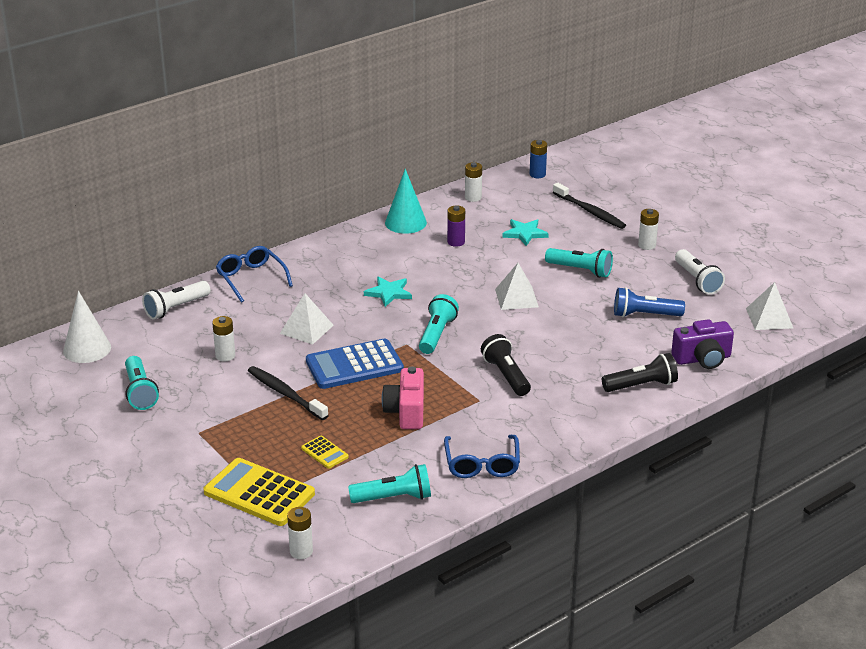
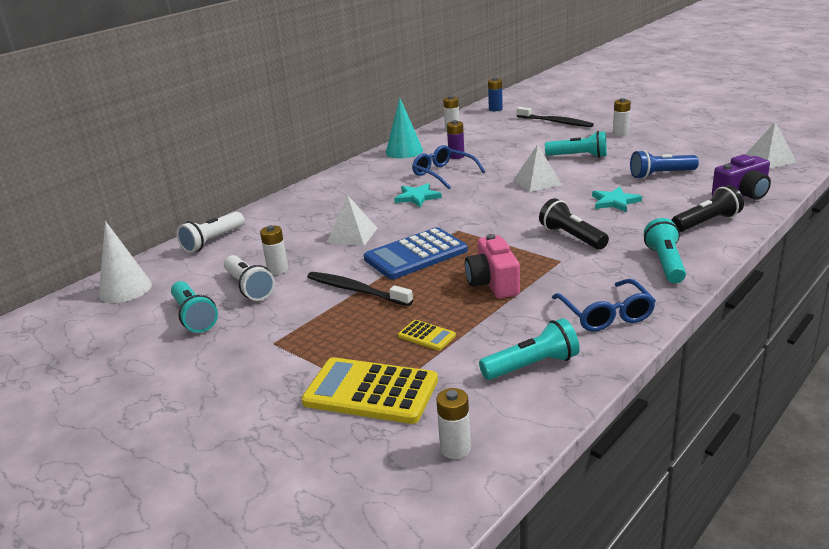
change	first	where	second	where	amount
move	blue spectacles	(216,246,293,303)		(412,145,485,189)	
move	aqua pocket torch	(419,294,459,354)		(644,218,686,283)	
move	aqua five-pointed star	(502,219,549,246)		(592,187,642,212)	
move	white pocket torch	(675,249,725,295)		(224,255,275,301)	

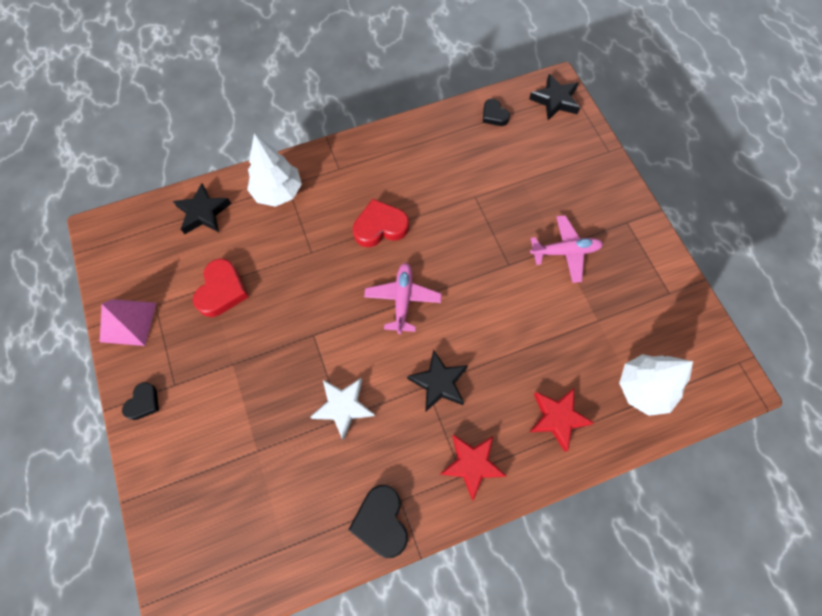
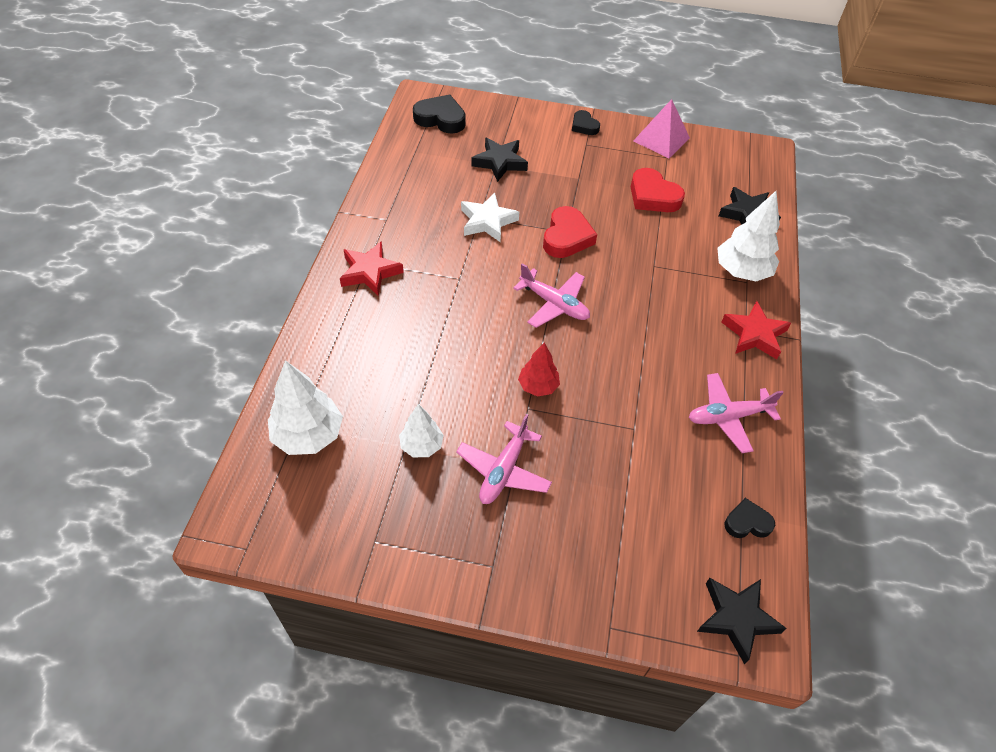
change	first	where	second	where	amount
move	ebony love heart	(348,485,408,558)		(413,95,466,134)	
move	crimson love heart	(353,199,409,247)		(543,206,597,258)	
move	ebony five-pointed star	(407,349,468,412)		(471,138,528,182)	
move	crimson five-pointed star	(530,388,594,452)		(721,301,791,359)	
insert			white fir tree	(399,404,444,457)	
insert			crimson fir tree	(518,343,560,397)	
insert			rosy plane	(689,373,784,453)	

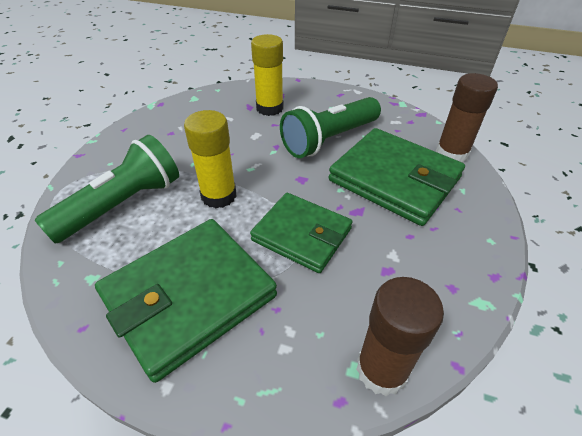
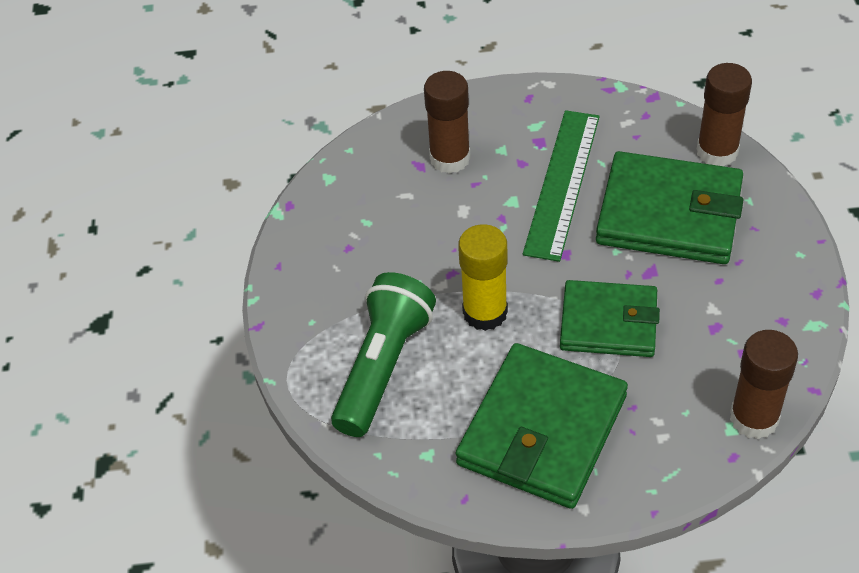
change	first	where	second	where	amount
recolor	golden stick of glue	(251,34,284,116)	dark brown stick of glue	(424,71,471,174)	
replace	leaf-green pocket torch	(280,97,381,158)	leaf-green measuring stick	(523,110,600,262)	

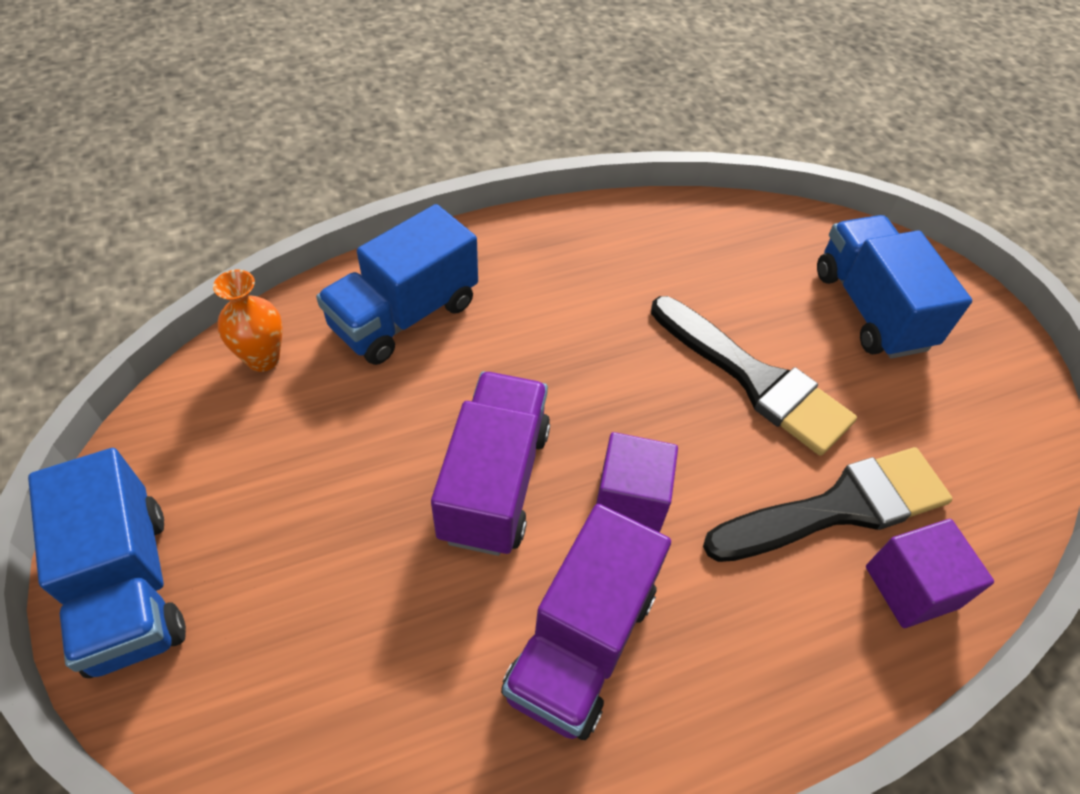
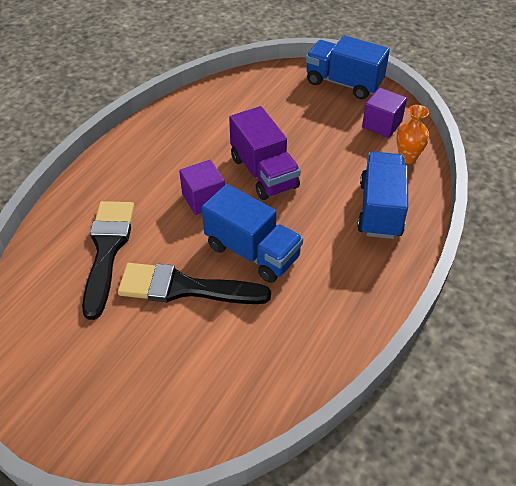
change	first	where	second	where	amount
delete	violet lorry	(501,504,671,740)			
rotate	ebony paint brush	(703,447,953,562)		(82,201,135,320)	150 degrees clockwise
move	blue lorry	(817,215,972,359)		(202,184,303,283)	
move	violet cube	(866,519,994,628)		(362,88,407,138)	

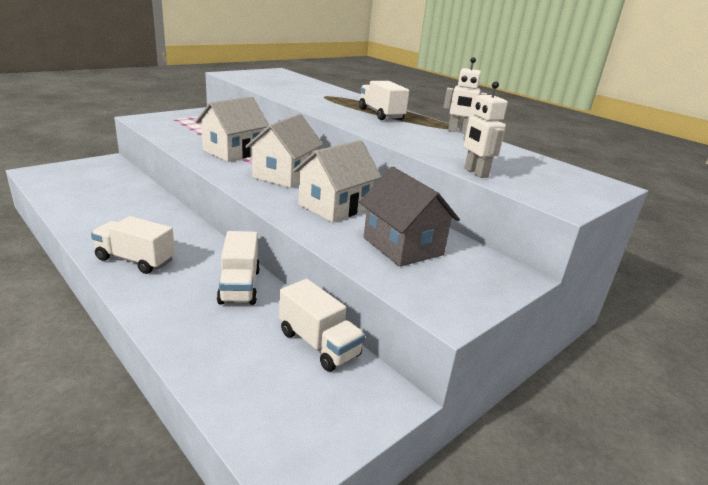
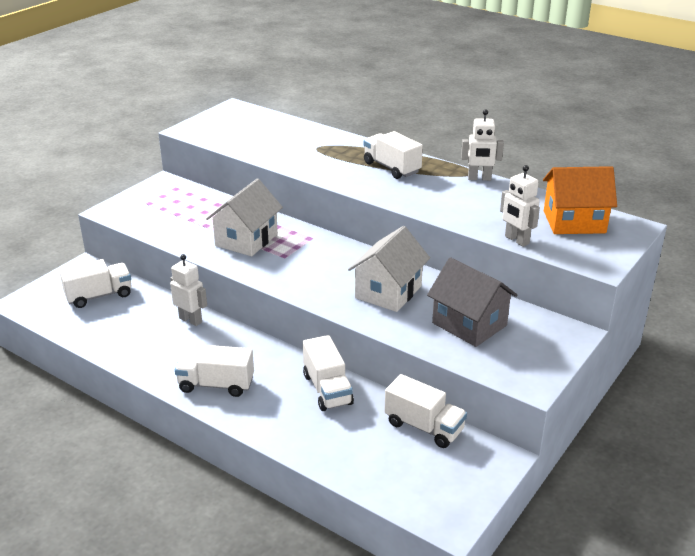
change	first	where	second	where	amount
delete	white cottage	(245,114,323,188)			
insert			white lorry	(59,259,131,308)	
insert			white toy robot	(170,254,207,326)	
insert			orange-coloured cottage	(543,166,617,234)	

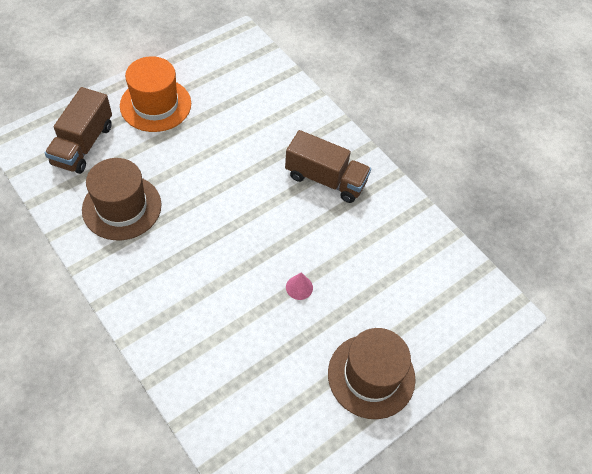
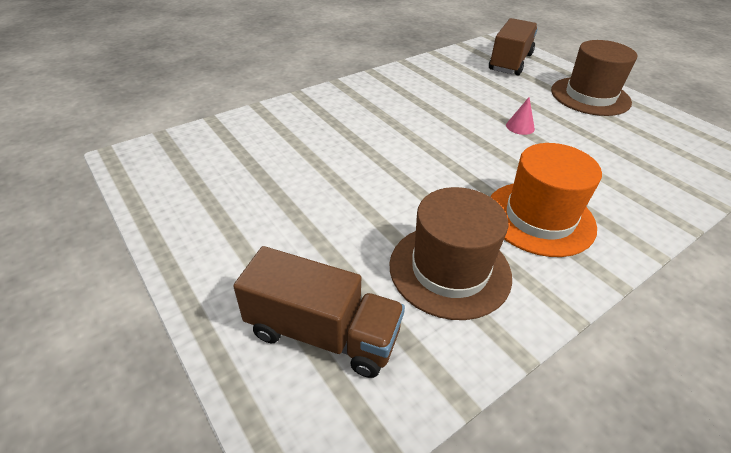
change	first	where	second	where	amount
move	orange-coloured top hat	(120,56,191,132)		(490,143,602,257)	
move	dark brown lorry	(285,130,371,203)		(489,18,538,76)	

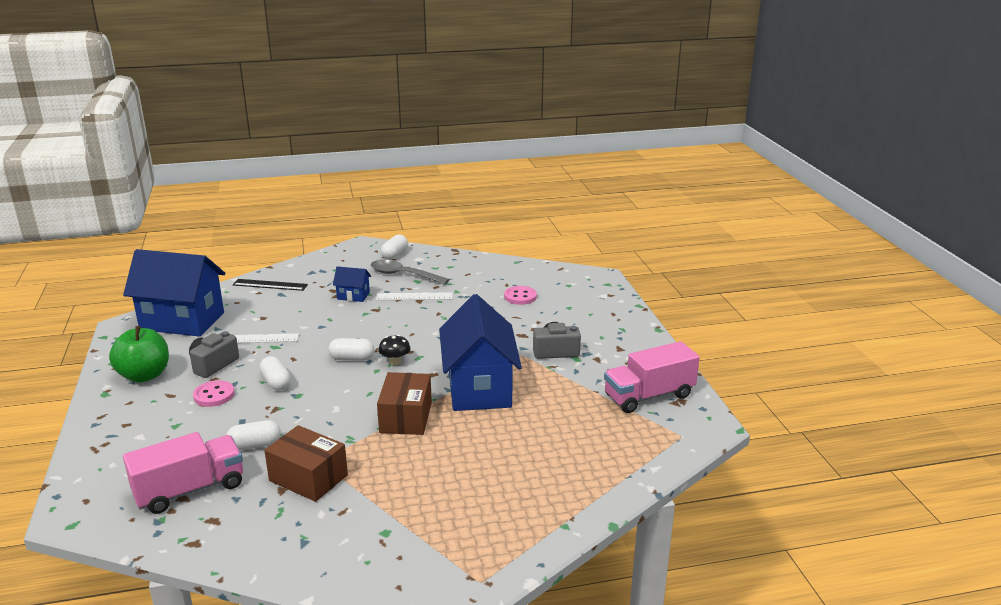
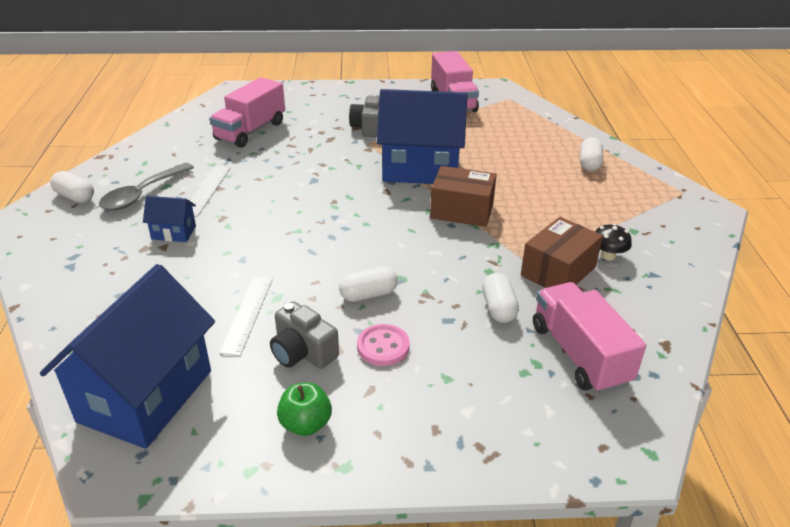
change	first	where	second	where	amount
resize	leaf-green apple fruit	(109,326,169,383)		(277,382,332,436)	x0.62
delete	ebony measuring stick	(233,279,308,291)			
move	white capsule	(328,338,374,361)		(580,137,603,171)	
rotate	blue cottage	(333,266,371,302)		(143,196,196,242)	75 degrees clockwise
move	ebony fungus	(378,335,411,365)		(595,224,632,260)	
replace	rosy sewing button	(504,286,537,305)	rosy lorry	(209,77,285,148)	

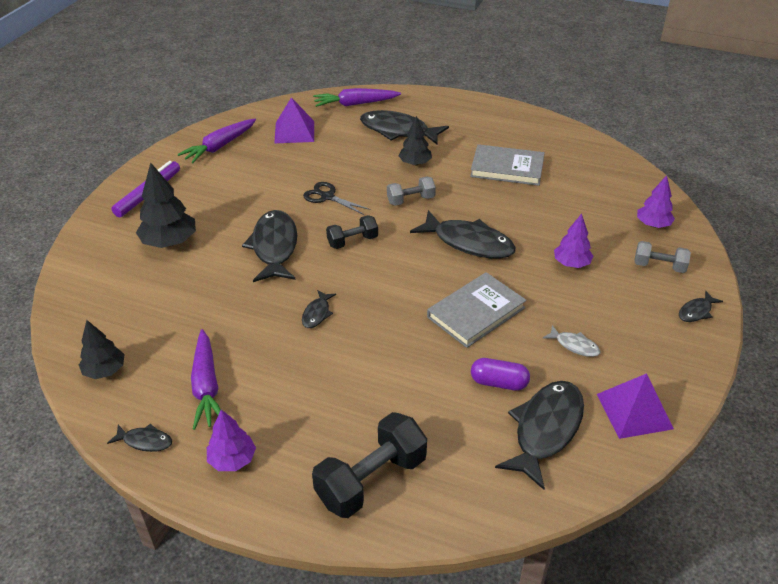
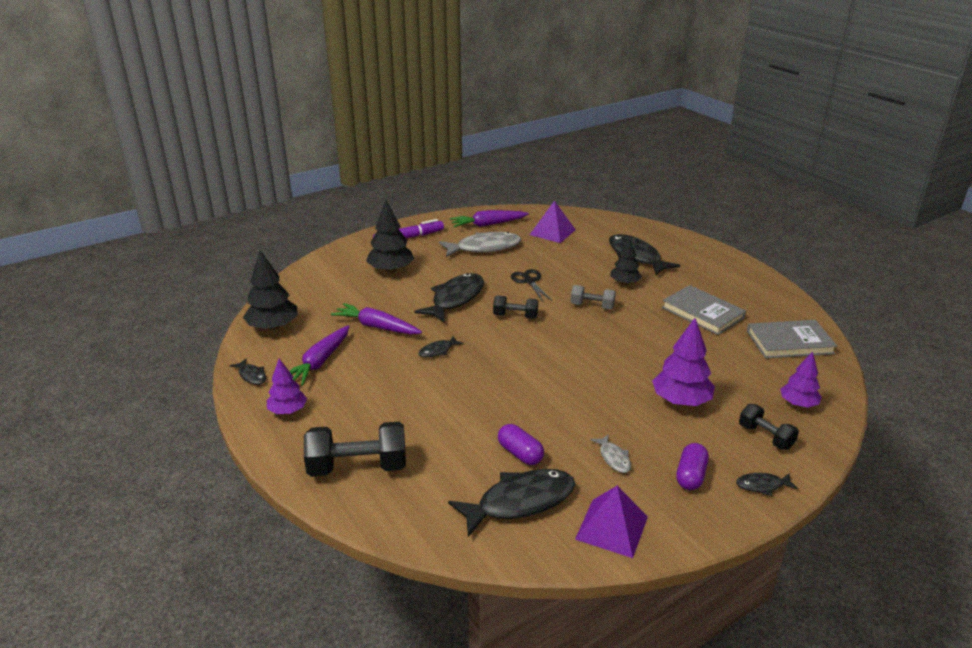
change	first	where	second	where	amount
resize	ebony fir tree	(79,320,124,379)		(243,250,298,331)	x1.56
move	violet toy carrot	(313,88,401,107)		(331,303,422,335)	
delete	ebony toy fish	(410,210,516,259)			
move	ash-grey hardback	(427,272,527,348)		(747,320,837,358)	
resize	violet fir tree	(554,213,593,268)		(652,318,715,406)	x1.56
recolor	ash-grey free weight	(634,241,691,273)	ebony free weight	(739,404,799,450)	
insert			ash-grey toy fish	(439,232,521,257)	
insert			violet capsule	(676,443,709,490)	

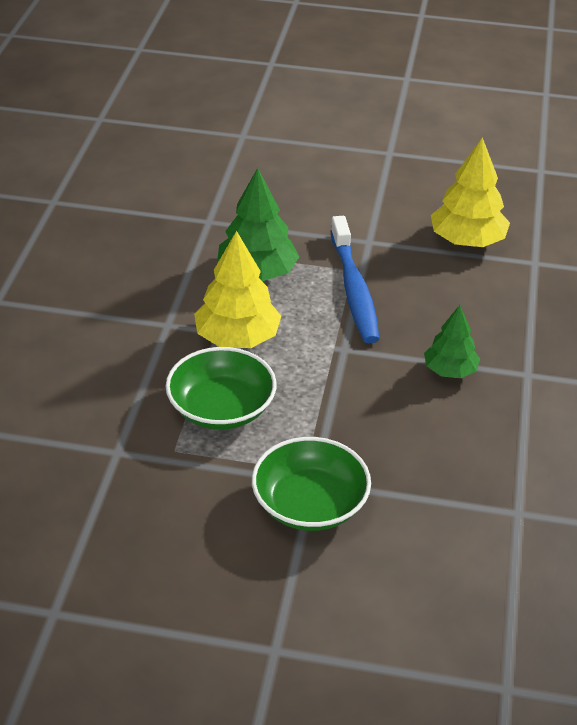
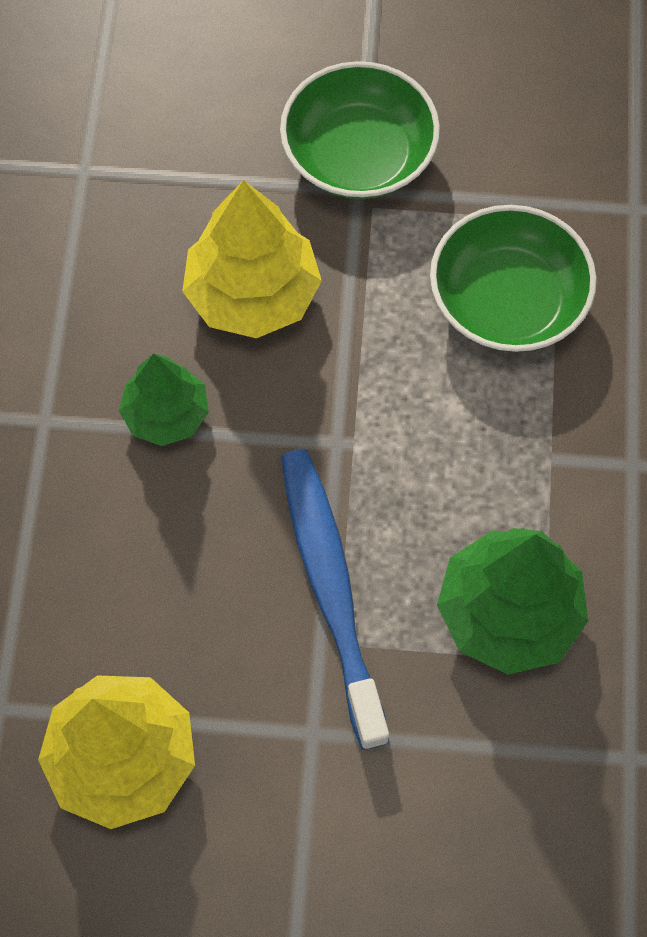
change	first	where	second	where	amount
move	golden fir tree	(194,231,281,348)		(182,180,322,338)	

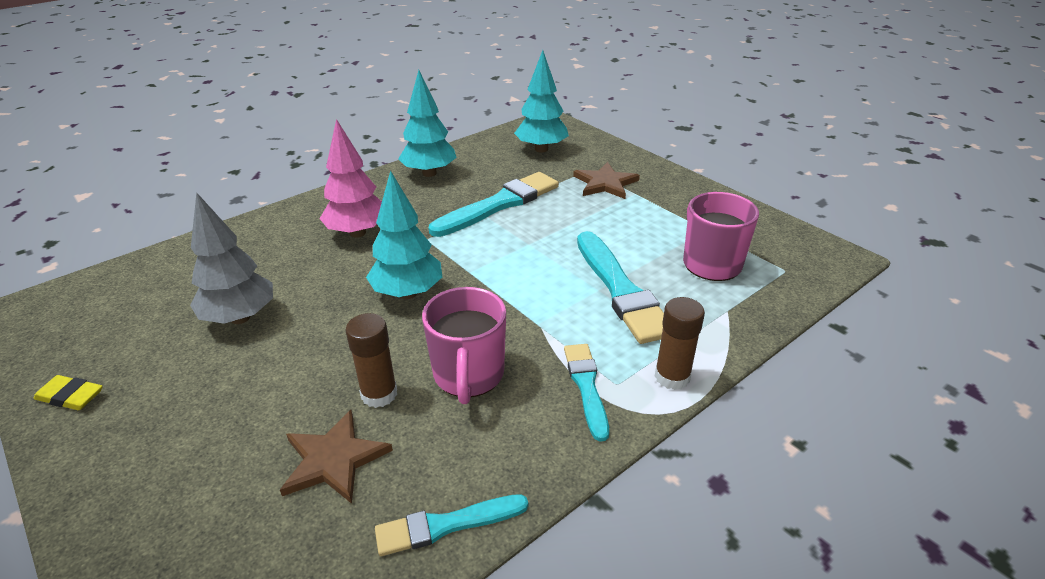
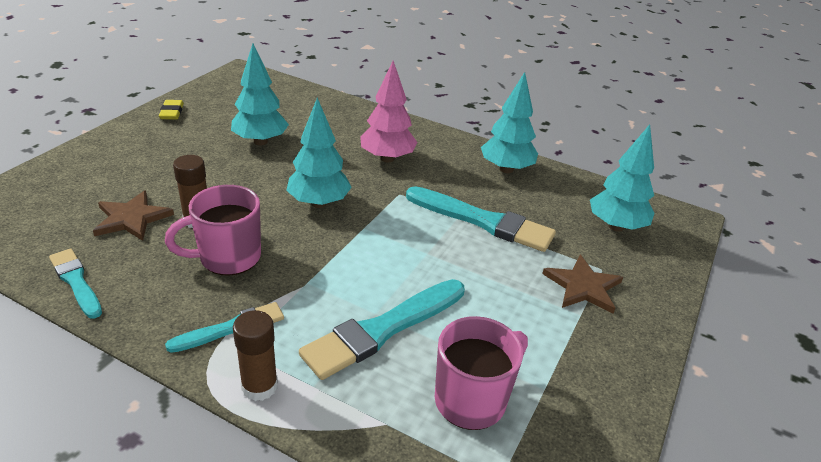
change	first	where	second	where	amount
recolor	ash-grey fir tree	(190,192,273,324)	aqua fir tree	(231,44,289,145)	

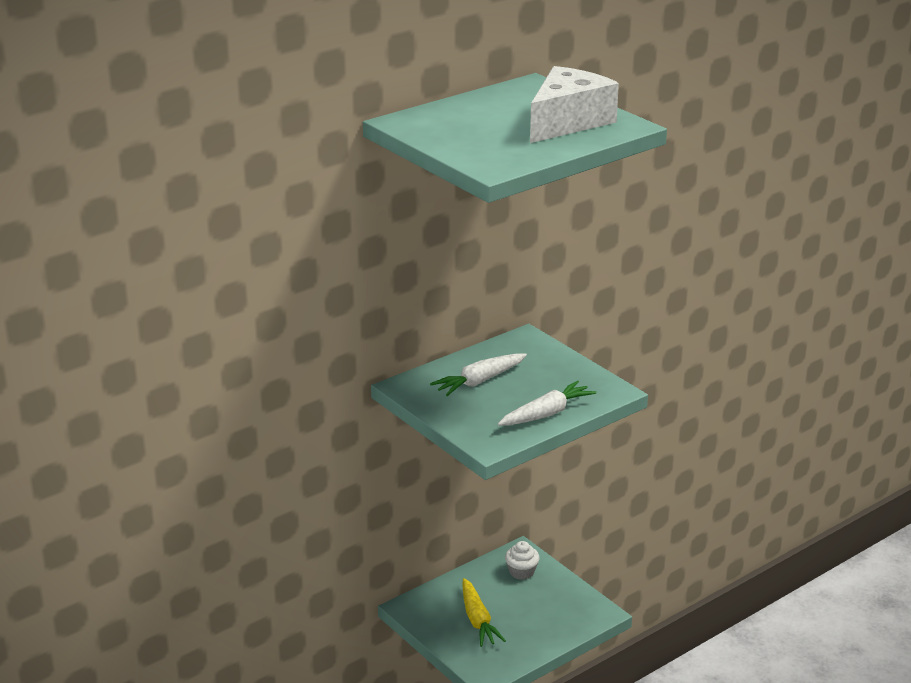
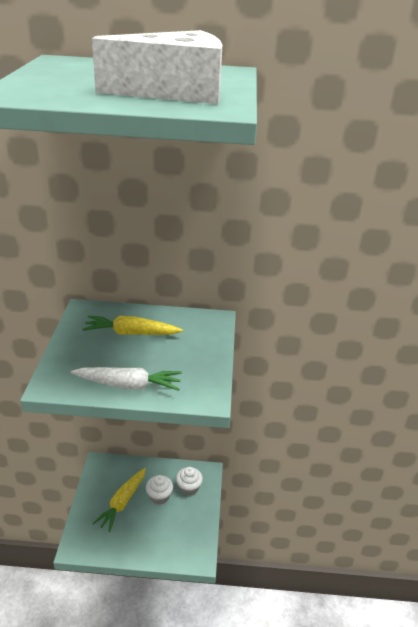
change	first	where	second	where	amount
recolor	white toy carrot	(430,353,527,396)	golden toy carrot	(83,316,183,335)	
insert			white muffin	(146,475,173,505)	

